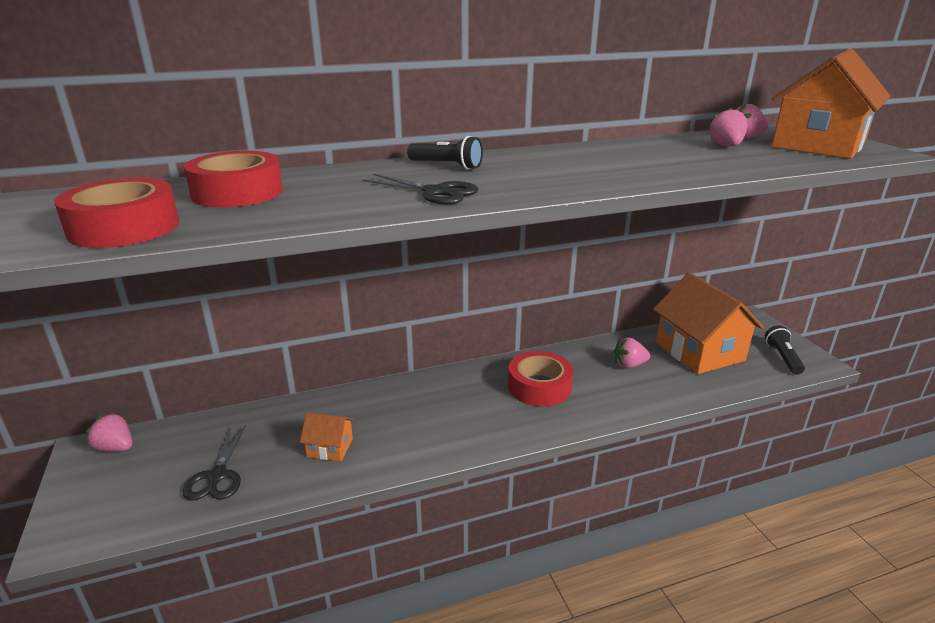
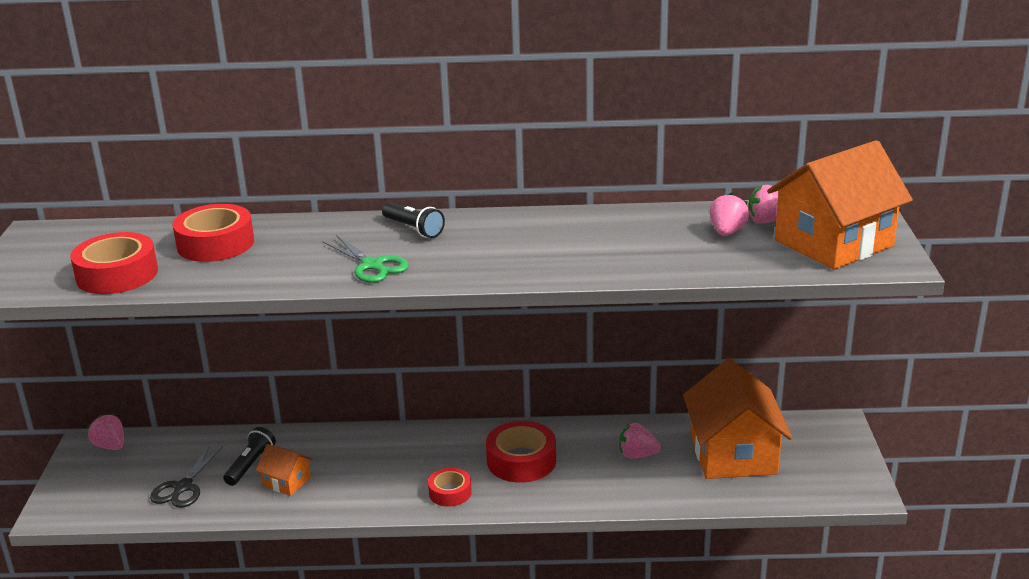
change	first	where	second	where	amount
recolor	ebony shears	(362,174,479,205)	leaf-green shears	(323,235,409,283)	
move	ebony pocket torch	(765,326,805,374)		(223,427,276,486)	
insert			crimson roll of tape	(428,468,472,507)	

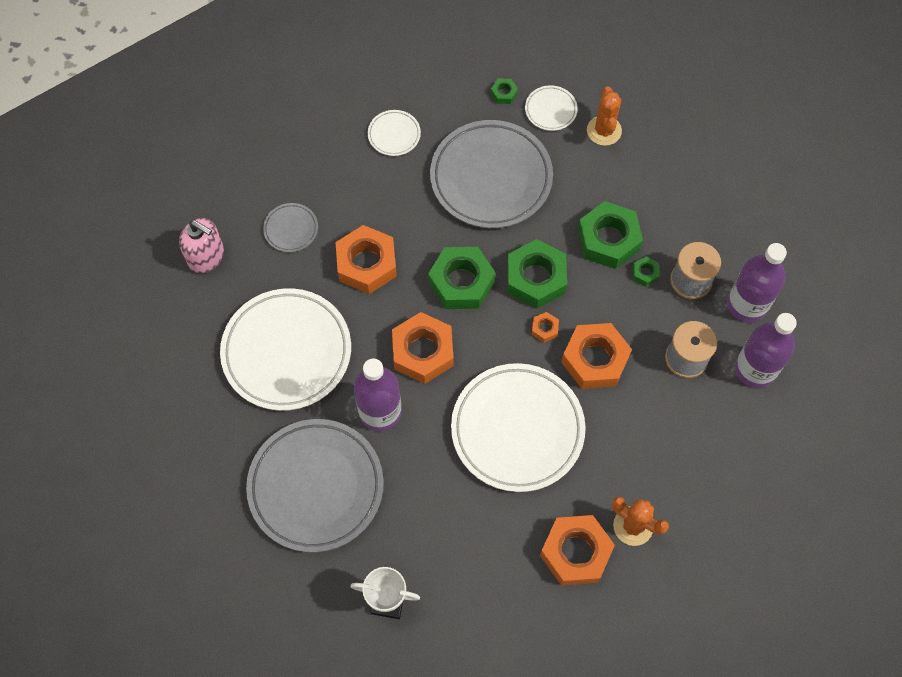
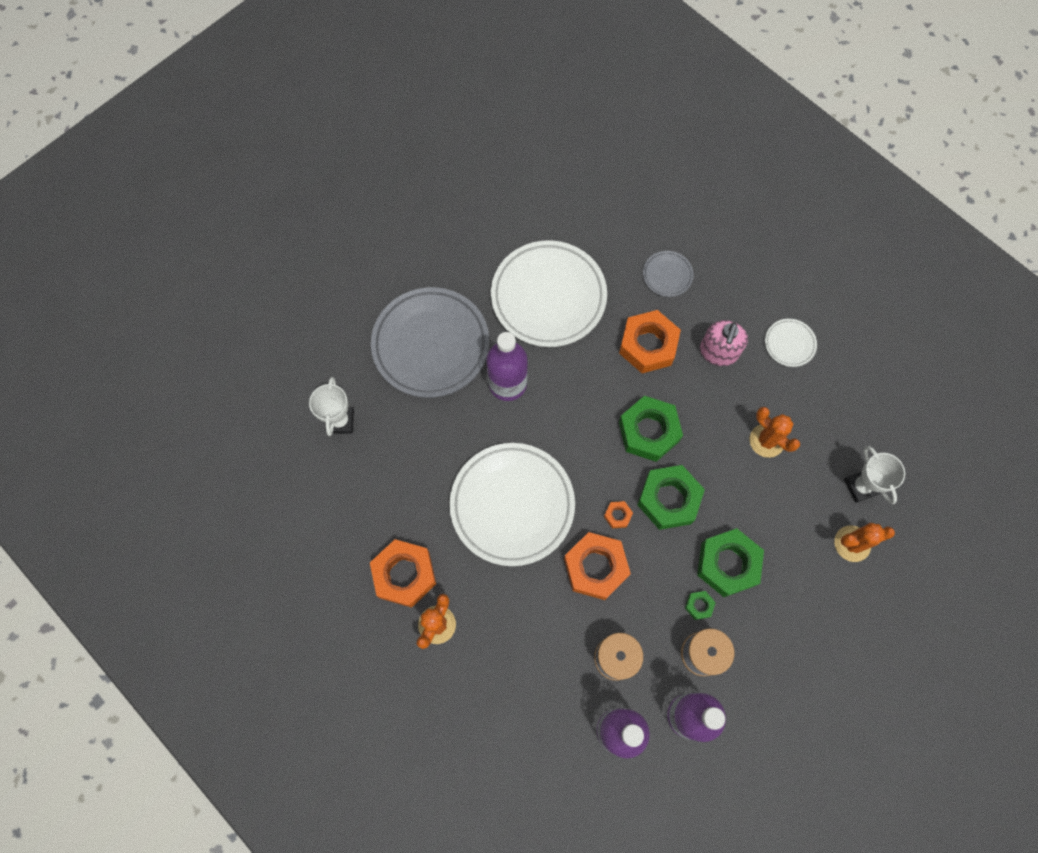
change	first	where	second	where	amount
move	rosy soap dispenser	(179,218,224,273)		(700,320,748,366)	
delete	orange-coloured nut	(392,312,453,384)			
replace	ash-grey plate	(430,120,553,228)	orange-coloured cactus	(749,407,800,458)	
delete	leaf-green nut	(491,79,518,104)			
replace	white plate	(525,85,578,131)	white prize cup	(844,446,905,504)	

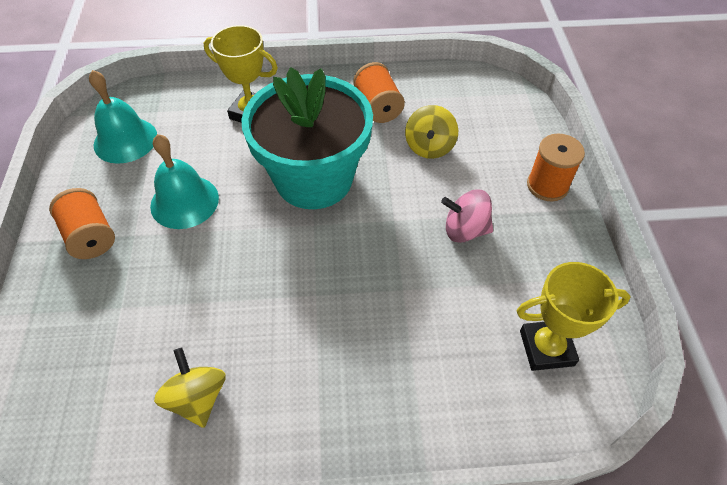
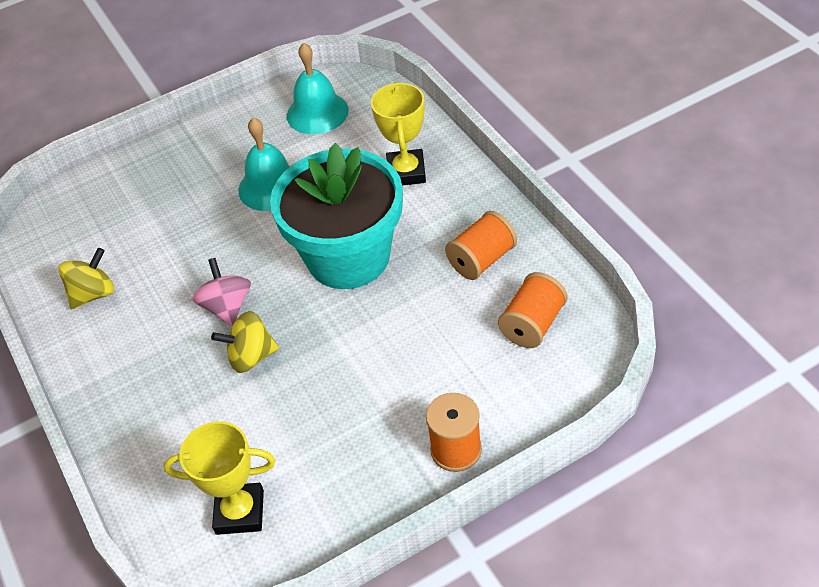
change	first	where	second	where	amount
move	orange-coloured spool	(49,188,115,259)		(498,272,567,348)	
move	golden spinning top	(405,105,458,159)		(211,311,279,373)	
move	rosy spinning top	(441,189,493,243)		(192,258,251,326)	
rotate	golden prize cup	(517,262,631,371)		(163,421,275,535)	60 degrees counterclockwise

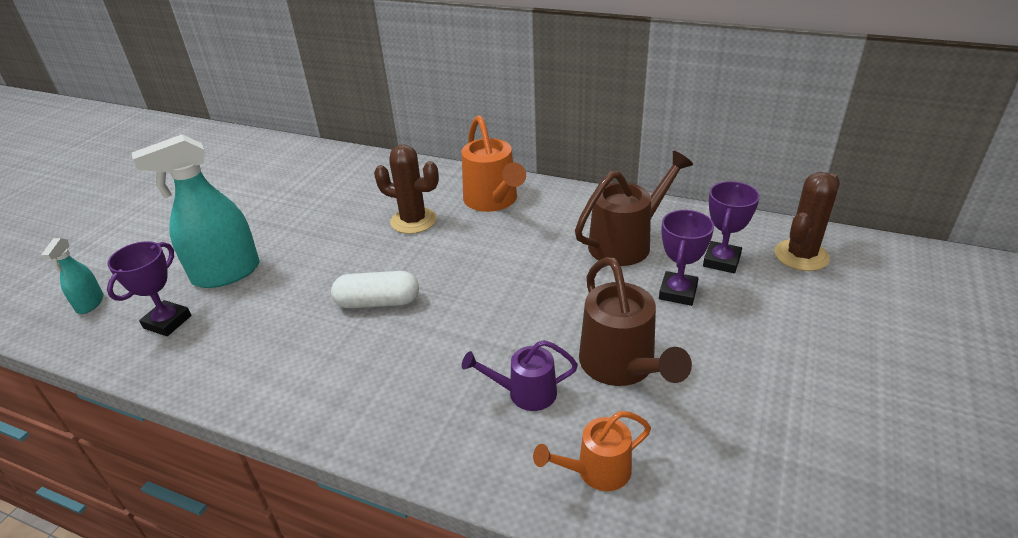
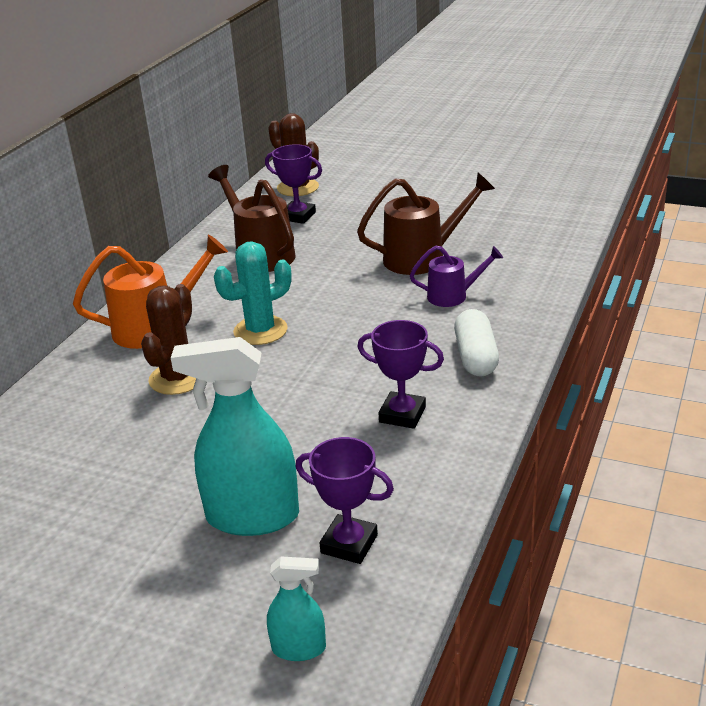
change	first	where	second	where	amount
rotate	aqua spray bottle	(132,134,259,288)		(171,337,299,536)	120 degrees clockwise
move	white capsule	(331,271,419,308)		(454,309,499,376)	
rotate	violet sprinkling can	(462,340,578,411)		(410,245,503,307)	90 degrees counterclockwise
delete	orange-coloured sprinkling can	(533,411,651,491)			
move	violet prize cup	(659,210,714,306)		(358,320,444,429)	
insert			aqua cactus	(214,241,292,345)	

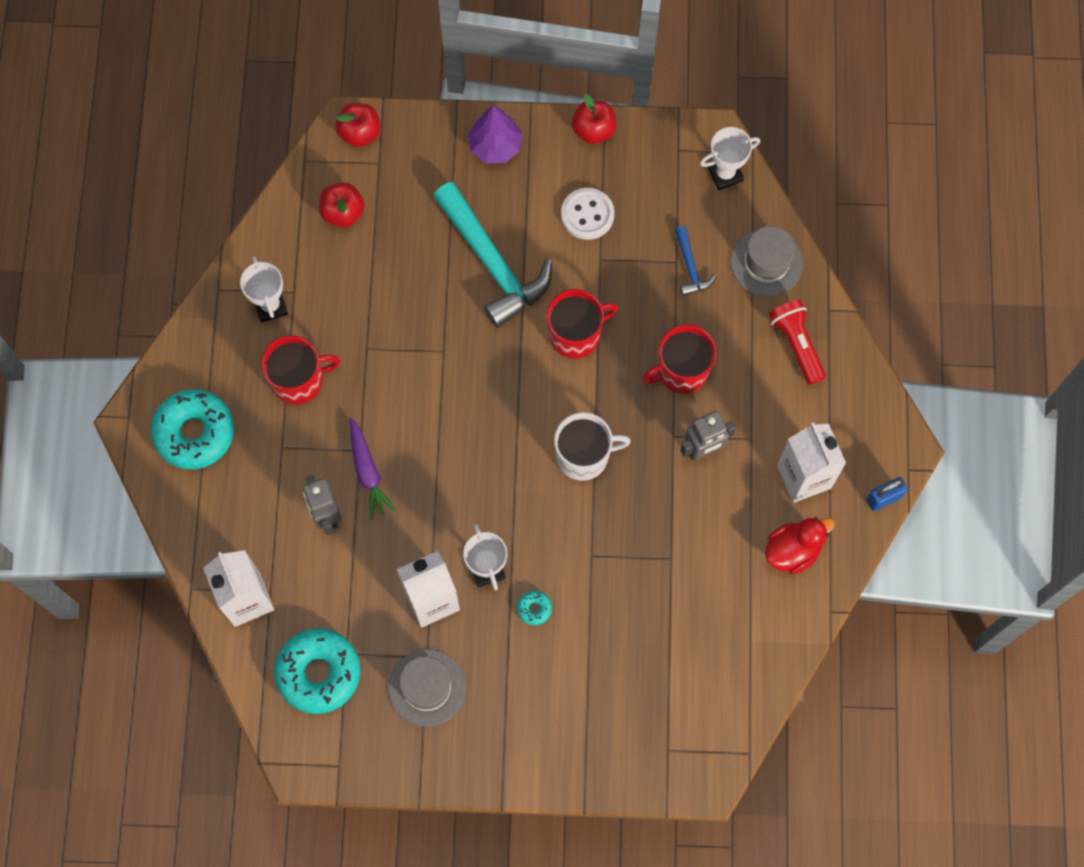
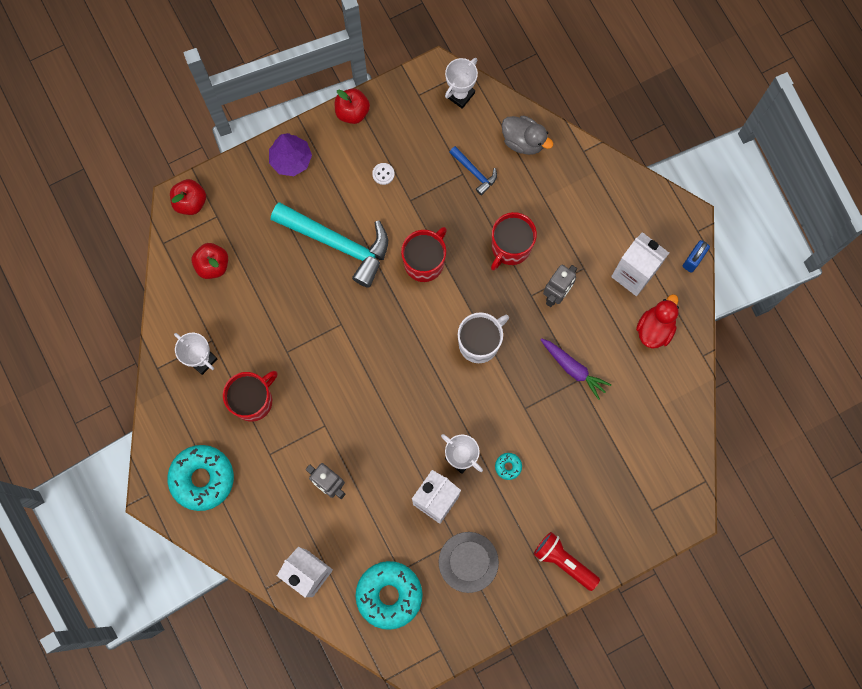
change	first	where	second	where	amount
move	violet toy carrot	(350,417,396,519)		(540,338,611,400)	
resize	white sewing button	(561,188,614,240)		(372,163,395,185)	x0.53
replace	ash-grey top hat	(731,226,803,297)	ash-grey toy duck	(502,115,554,155)	
move	crimson pocket torch	(769,299,826,385)		(534,532,600,591)	

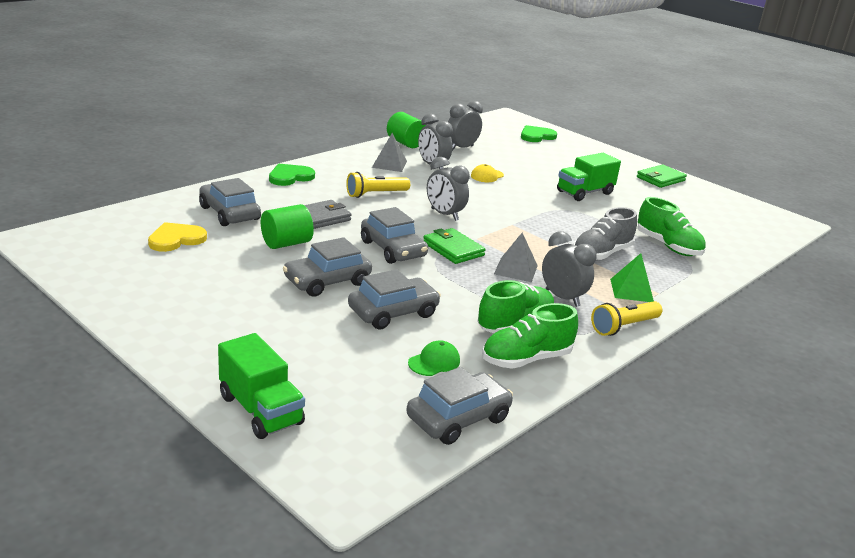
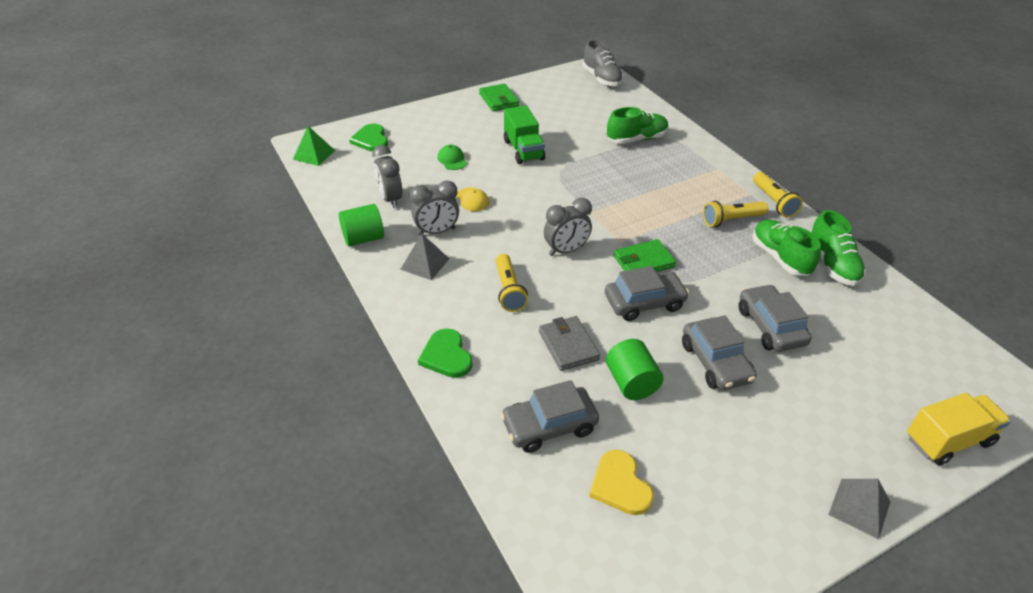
change	first	where	second	where	amount
recolor	leaf-green lorry	(218,333,305,439)	golden lorry	(907,393,1011,465)	
delete	ash-grey car	(406,367,513,445)			
move	leaf-green baseball cap	(408,340,460,376)		(437,145,467,170)	
move	ash-grey solid pyramid	(494,233,538,282)		(828,479,890,539)	
replace	ash-grey bedside clock	(542,231,597,307)	golden pocket torch	(703,201,768,227)	
move	ash-grey shoe	(573,207,637,260)		(583,40,624,87)	
move	leaf-green solid pyramid	(610,253,654,302)		(293,126,335,166)	

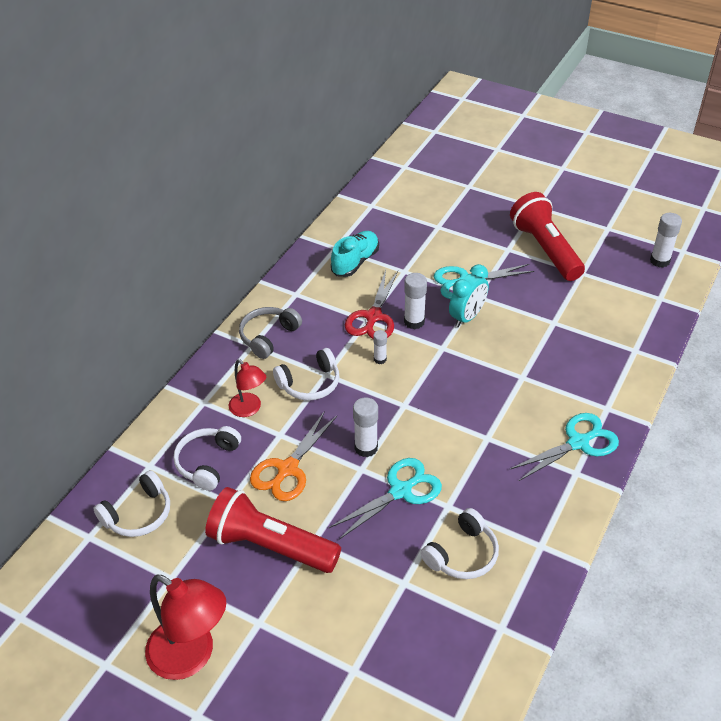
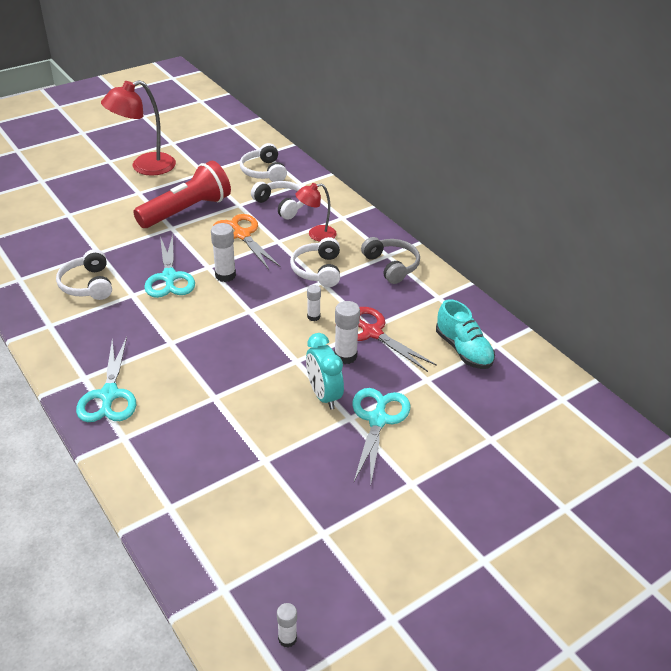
change	first	where	second	where	amount
delete	crimson pocket torch	(510,192,585,281)			
resize	white stick of glue	(650,213,682,268)		(277,603,297,648)	x0.60

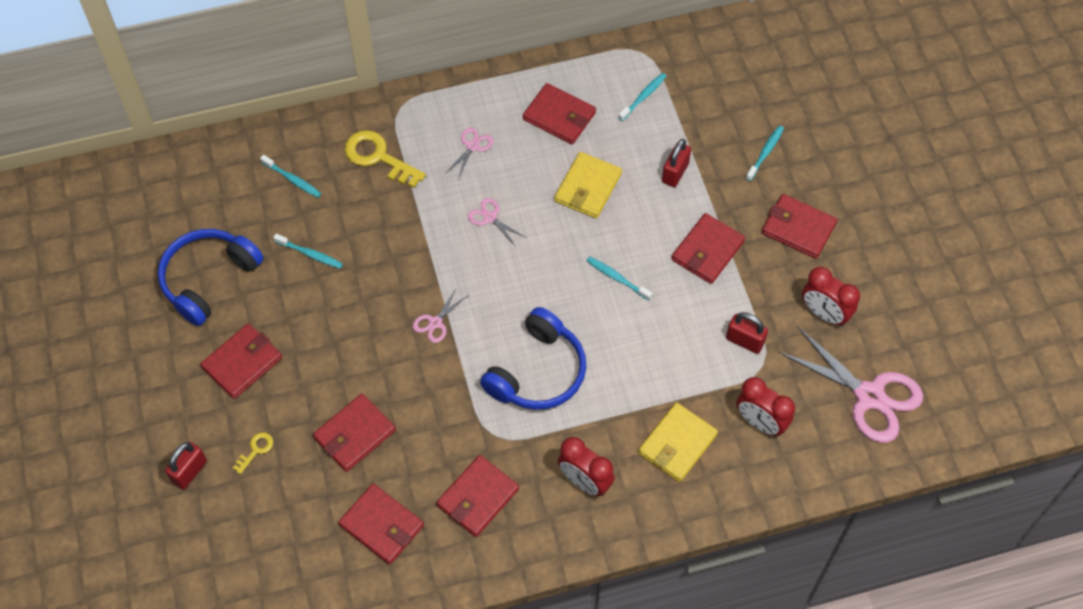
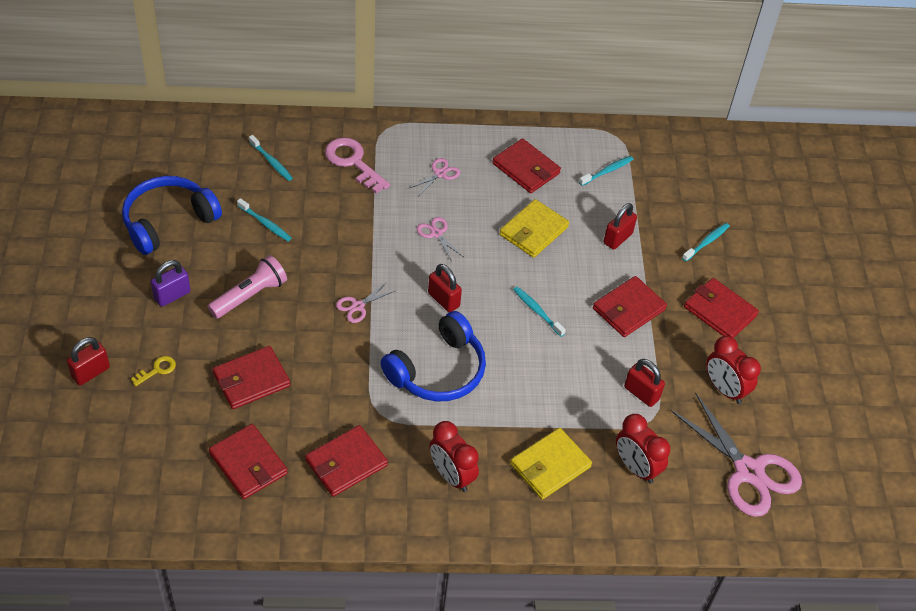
change	first	where	second	where	amount
replace	crimson billfold	(200,323,282,399)	violet small lock	(151,260,191,307)	
recolor	golden door key	(345,130,426,188)	rosy door key	(325,137,390,194)	
insert			rosy pocket torch	(208,255,287,319)	
insert			crimson small lock	(428,264,462,312)	

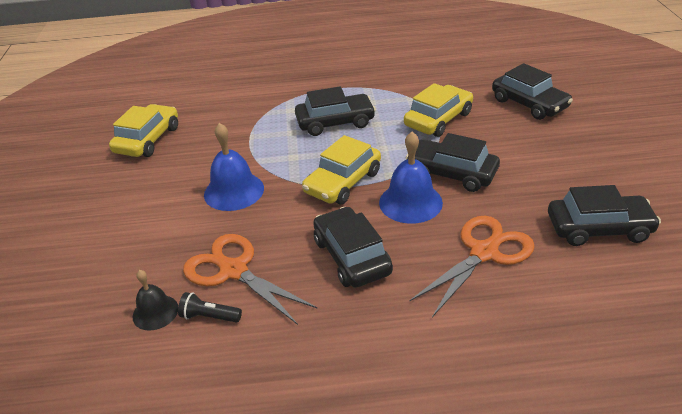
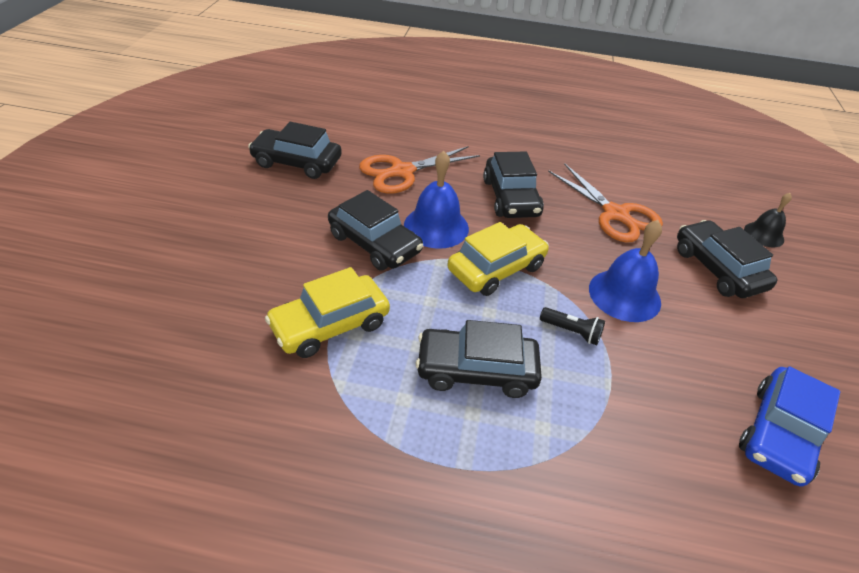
change	first	where	second	where	amount
recolor	golden car	(109,104,178,157)	blue car	(739,366,840,487)	
move	ebony bell	(133,270,178,331)		(744,193,792,247)	
move	ebony pocket torch	(178,292,242,323)		(540,307,605,345)	
move	ebony car	(492,63,573,120)		(677,220,777,298)	

